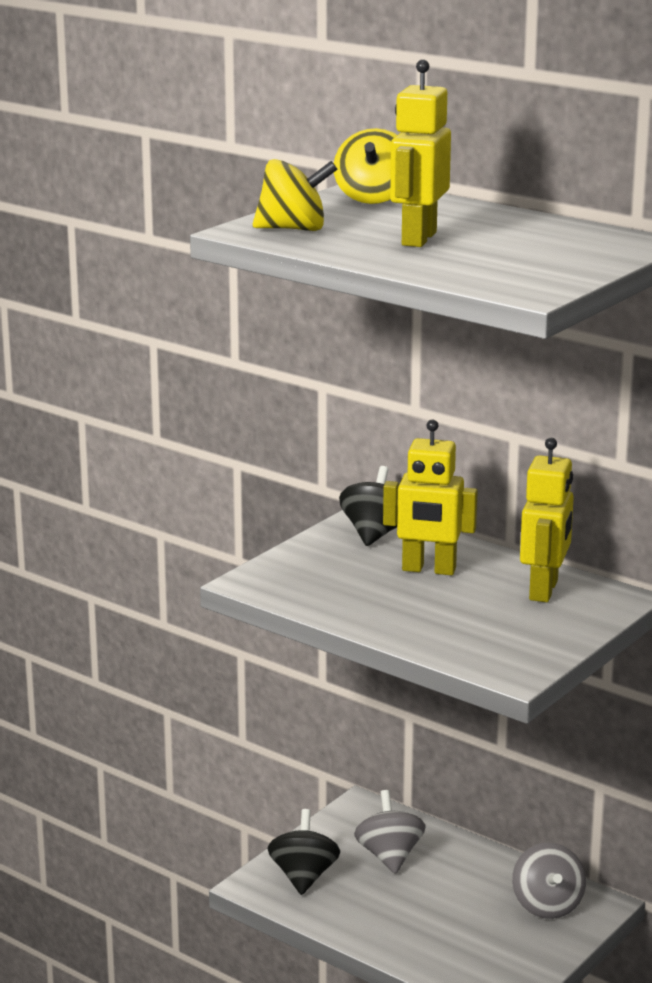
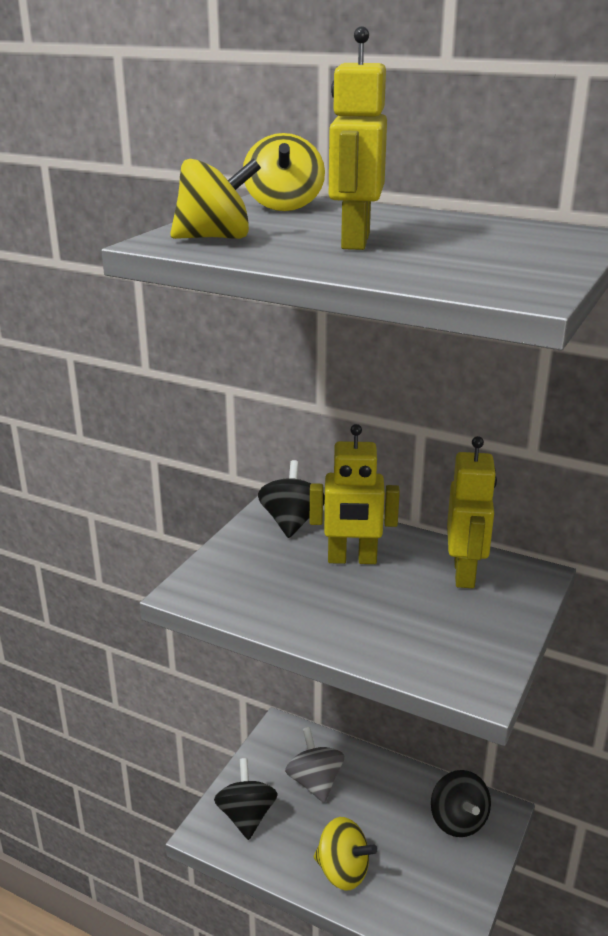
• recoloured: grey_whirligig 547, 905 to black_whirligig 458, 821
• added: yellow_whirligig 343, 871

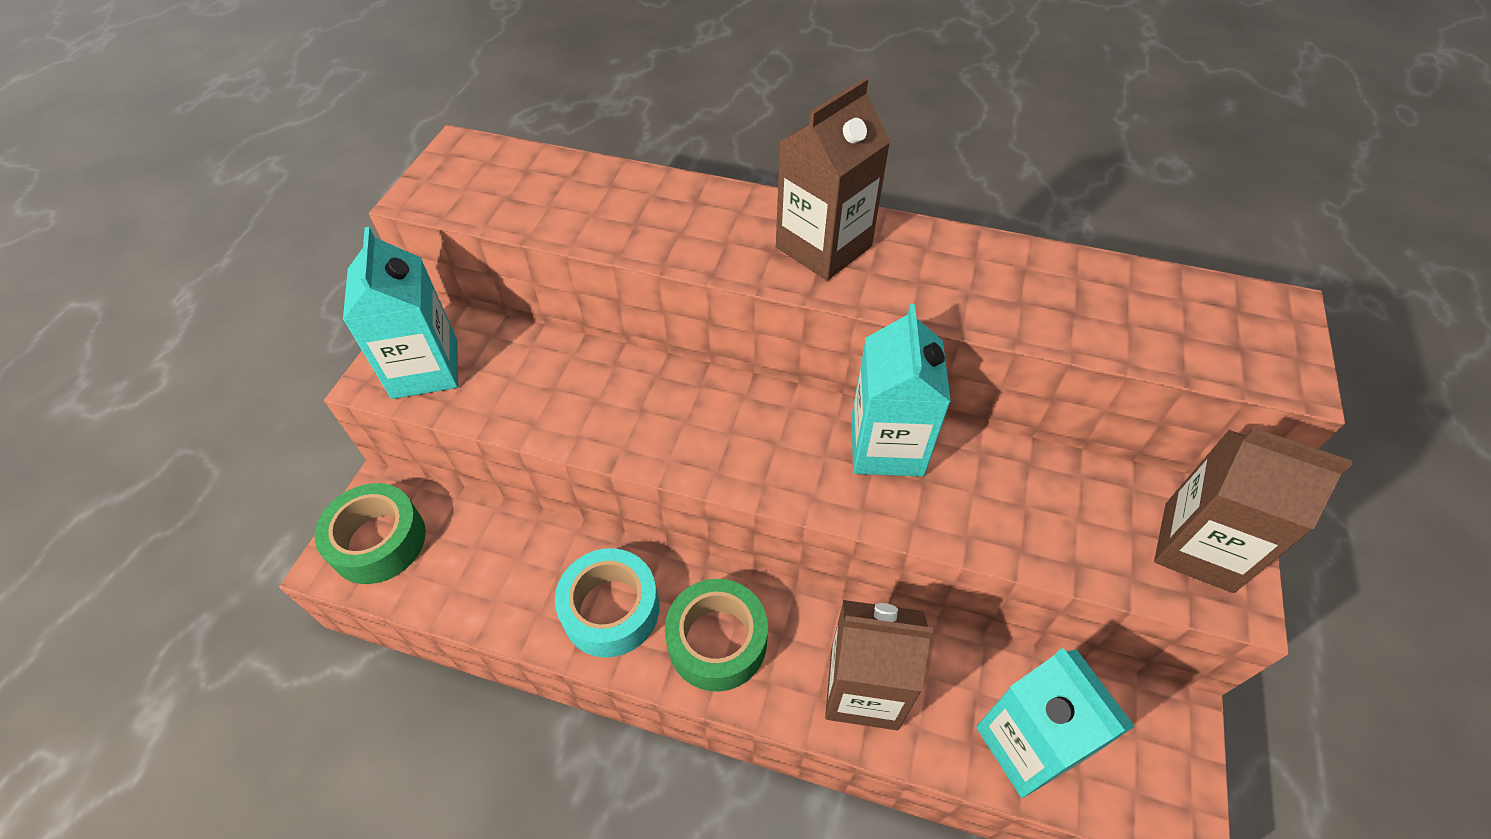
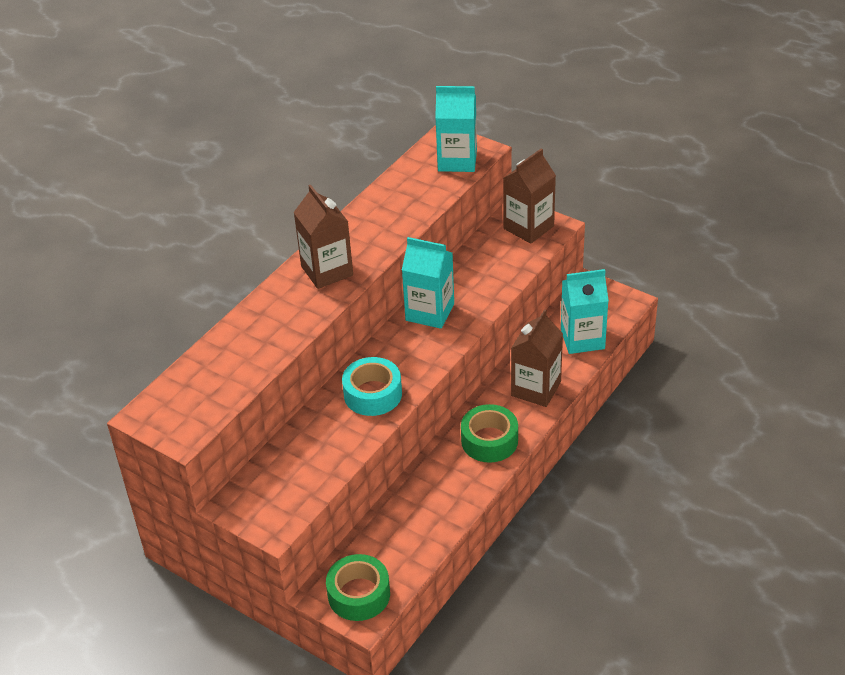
• moved: teal_carton 425, 369 to 457, 160
• moved: teal_tape 611, 609 to 372, 394

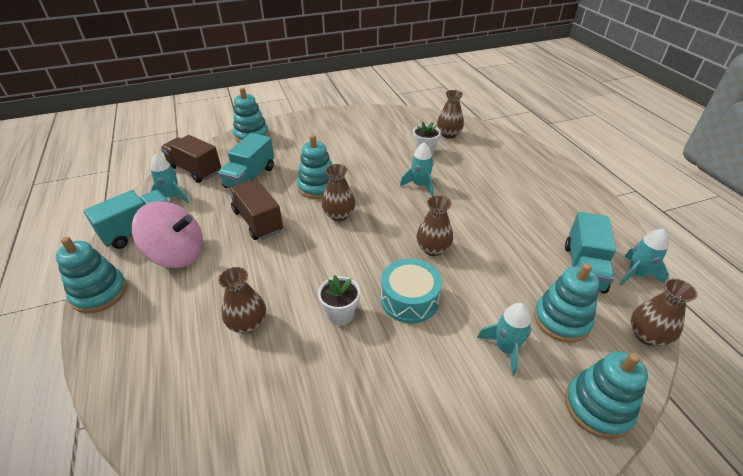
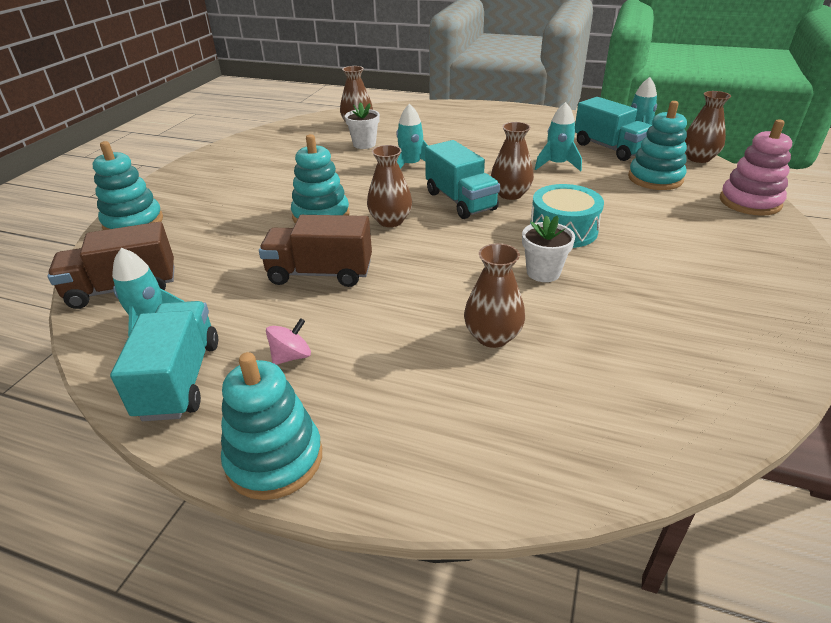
• moved: teal_toy_truck 250, 177 to 460, 201
• resized: rose-pink_whirligig 177, 254 = 291, 356 x0.43
• moved: teal_toy_rocket 505, 348 to 557, 165
• recoloured: teal_stacking_toy 597, 407 to rose-pink_stacking_toy 750, 202

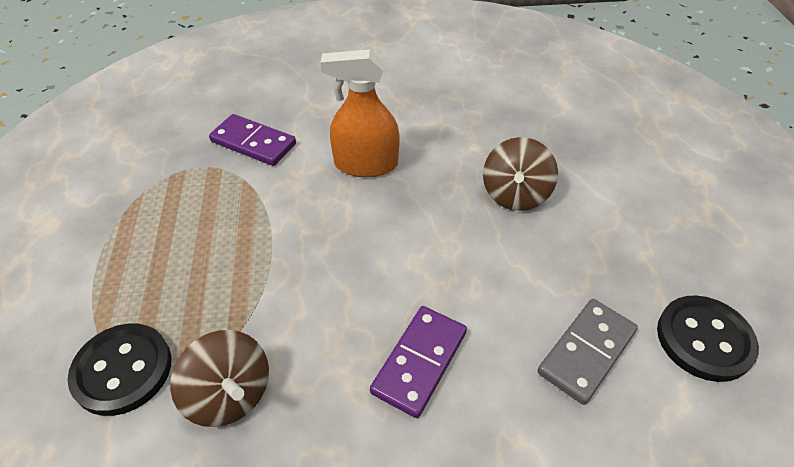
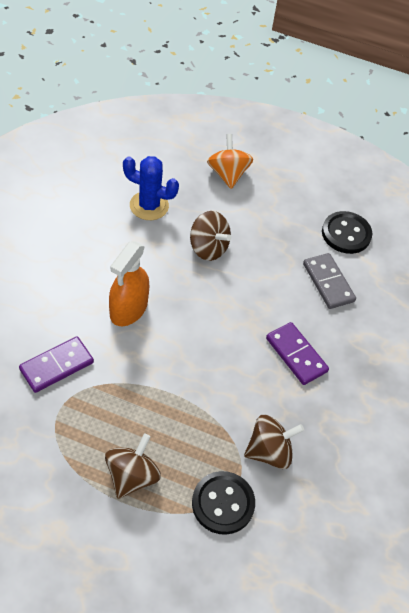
• added: bright_orange_whirligig 228, 174
• added: royal_blue_prickly_plant 149, 206
• added: russet_whirligig 132, 476

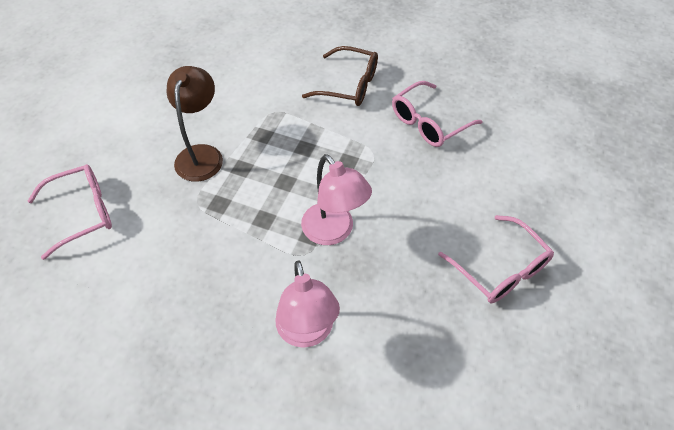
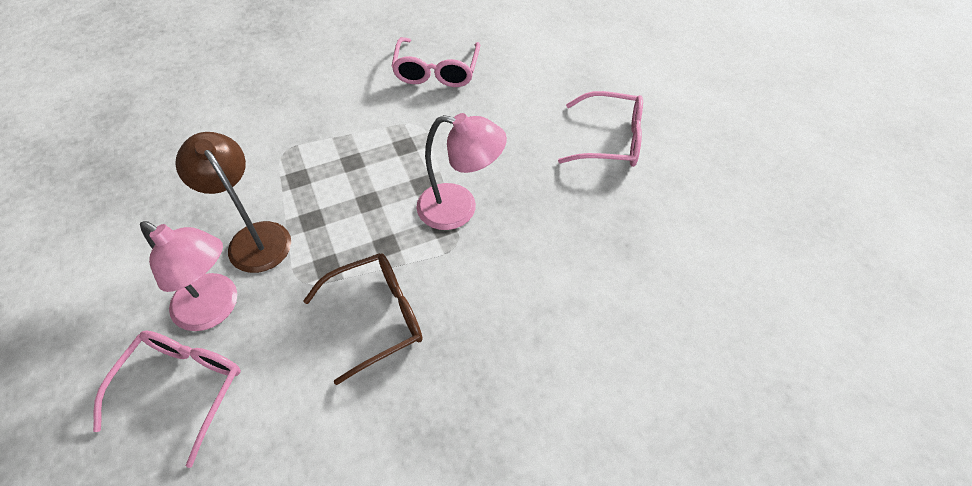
• moved: russet_eyeglasses 349, 85 to 377, 317
• moved: rose-pink_lamp 307, 332 to 215, 309

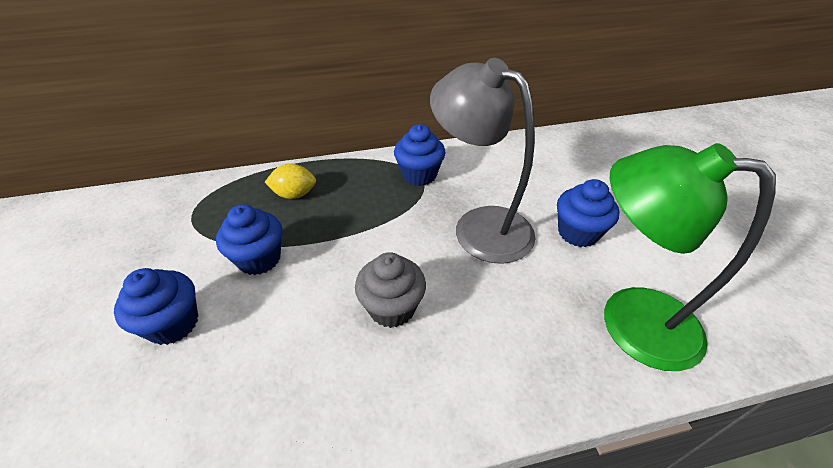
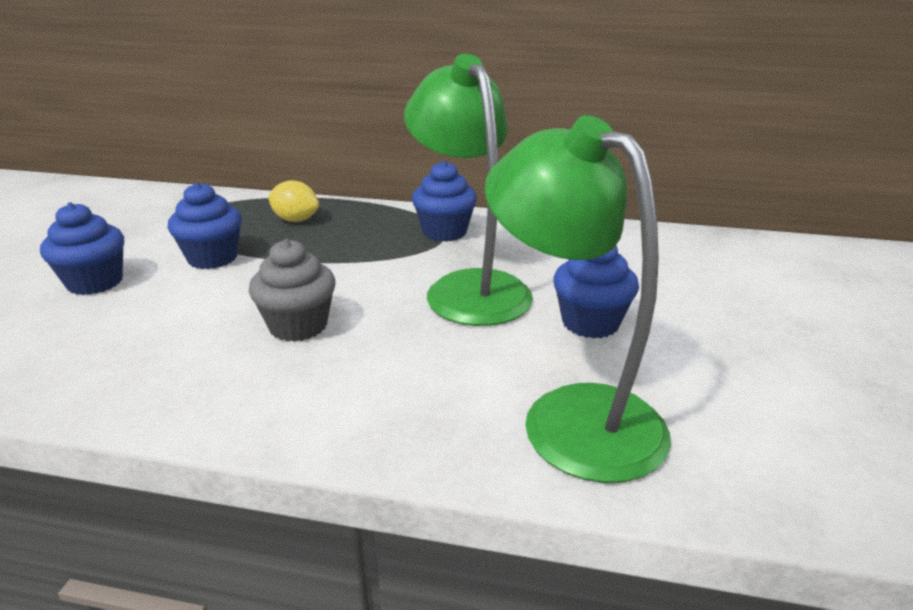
• recoloured: grey_lamp 479, 225 to green_lamp 469, 287

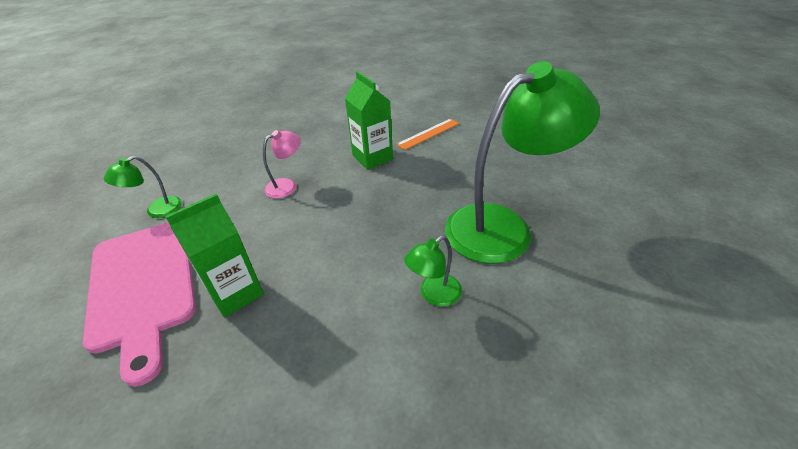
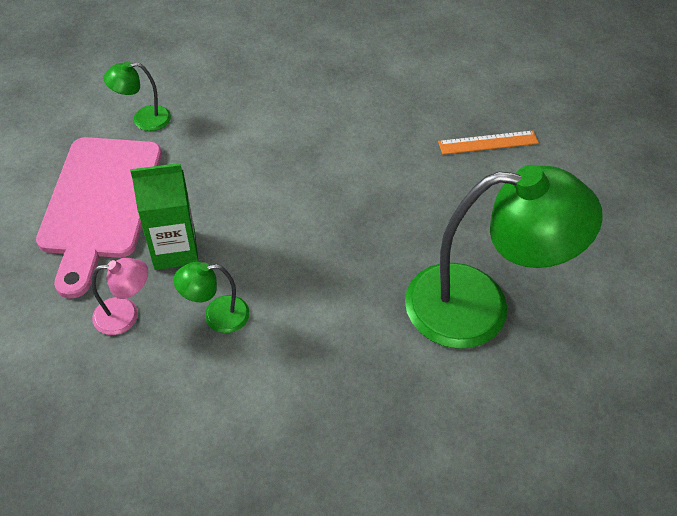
• removed: green_carton 372, 157
• moved: rose-pink_lamp 287, 186 to 126, 315
• moved: green_lamp 434, 295 to 217, 316

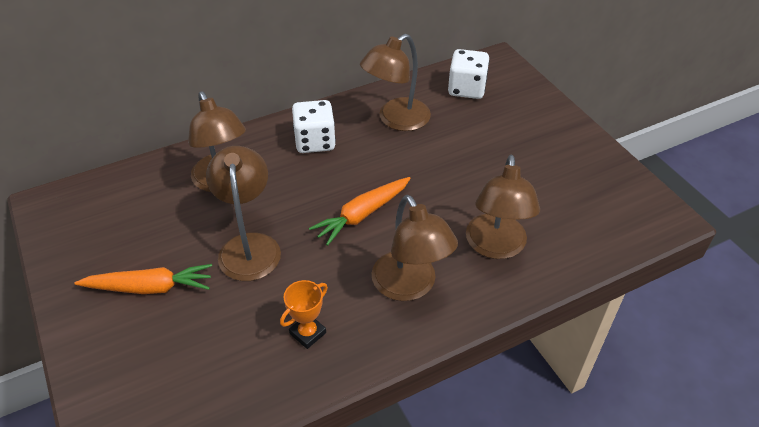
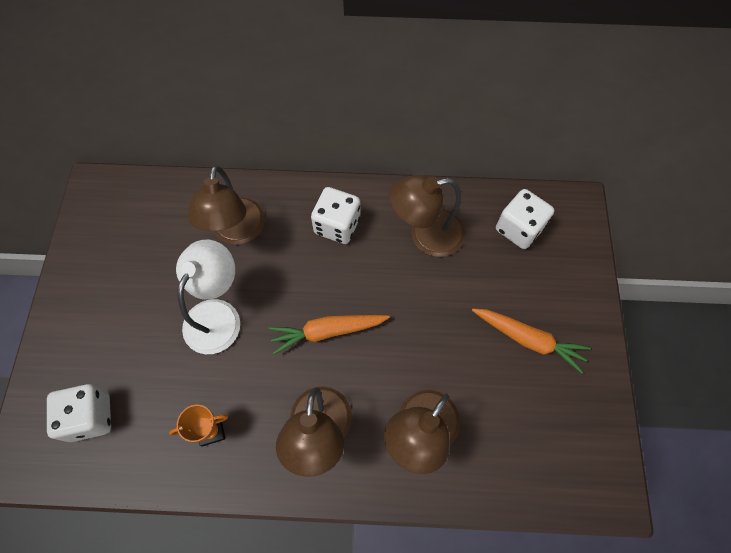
• recoloured: russet_lamp 249, 246 to pure_white_lamp 218, 314
• moved: bright_orange_carrot 150, 287 to 528, 339
• added: pure_white_dice 90, 417

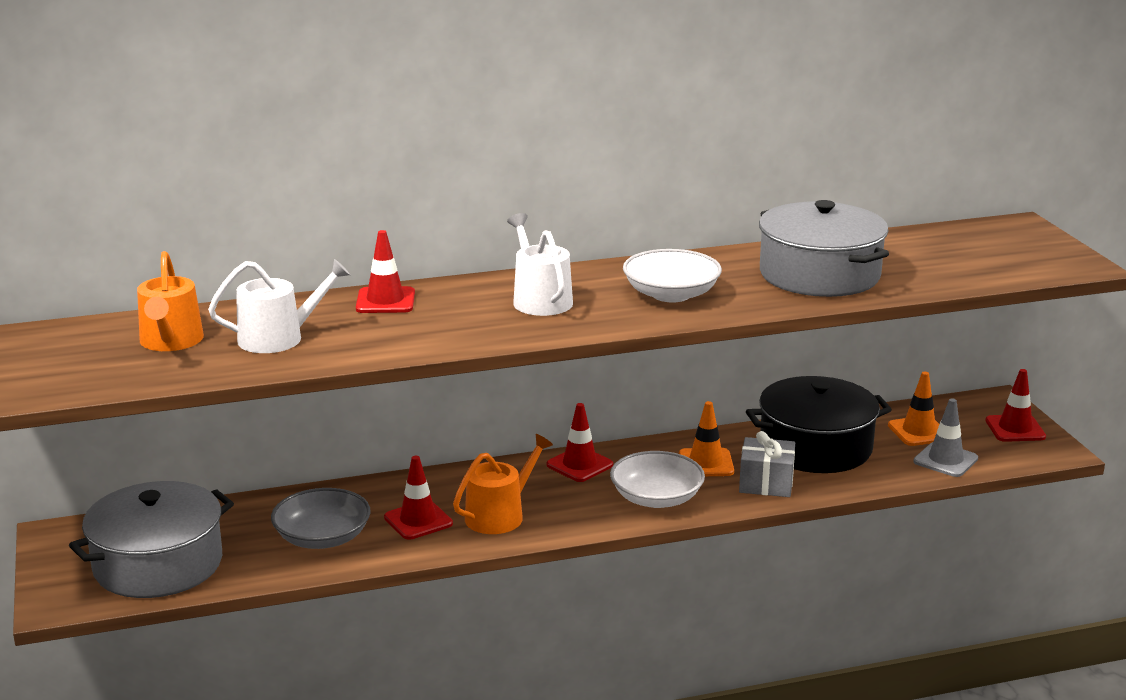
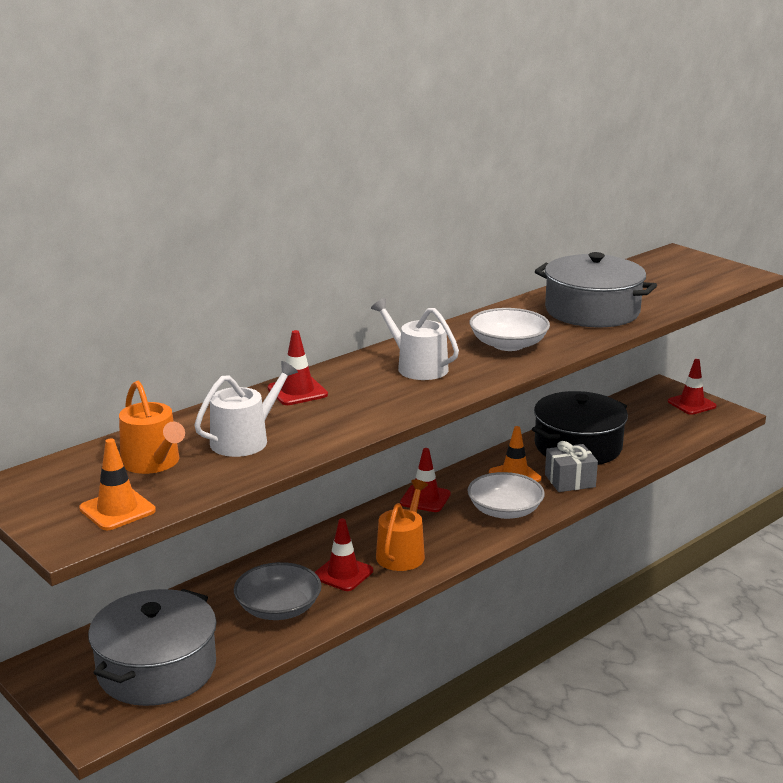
• moved: bright_orange_safety_cone 919, 431 to 117, 510
• removed: grey_safety_cone 945, 460

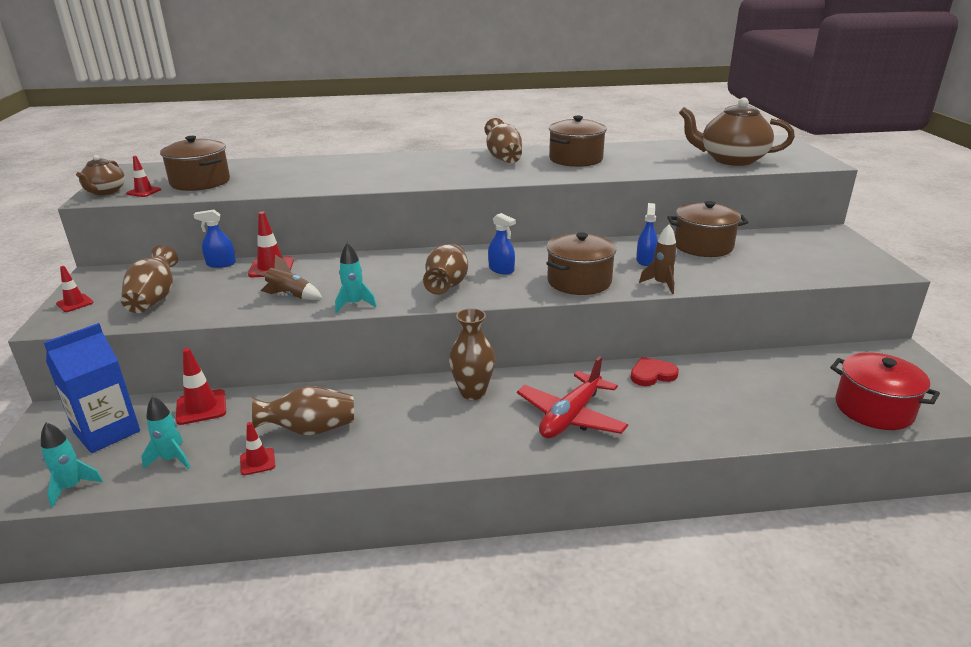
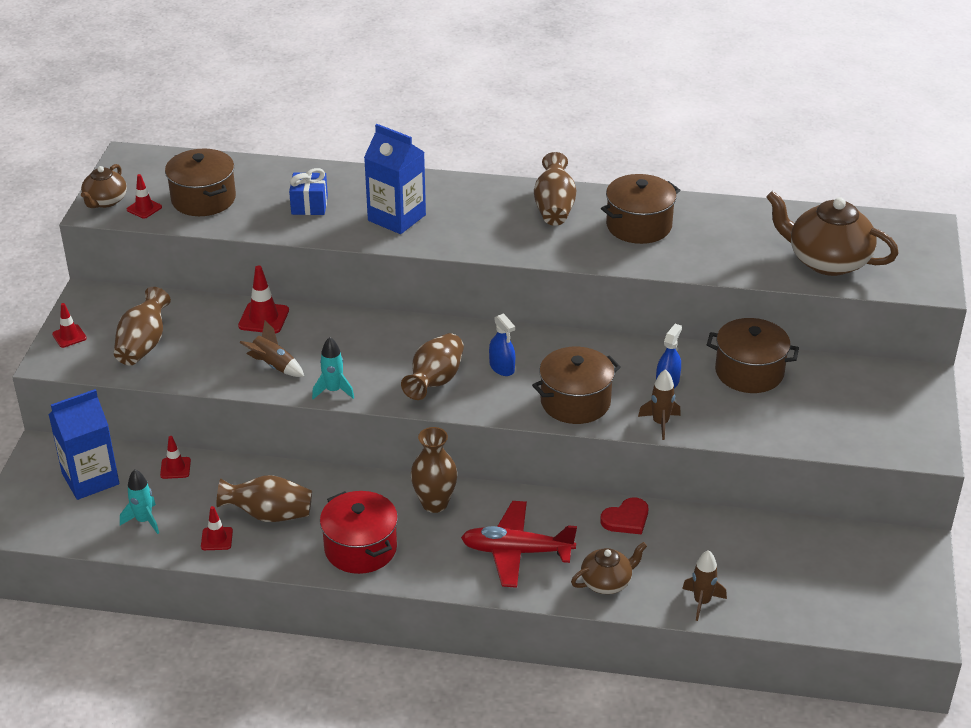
• removed: royal_blue_spray_cleaner 221, 264
• resized: crimson_safety_cone 201, 407 = 175, 468 x0.63
• moved: crimson_stockpot 874, 409 to 360, 548
• turned: crimson_toy_plane 571, 417 = 516, 551 45 degrees clockwise
• turned: crimson_heart 652, 374 = 626, 519 150 degrees clockwise
• removed: teal_toy_rocket 72, 487
• added: royal_blue_carton 396, 218
• added: royal_blue_gift 309, 205
• added: russet_china_teapot 607, 582
• added: russet_toy_rocket 702, 602

